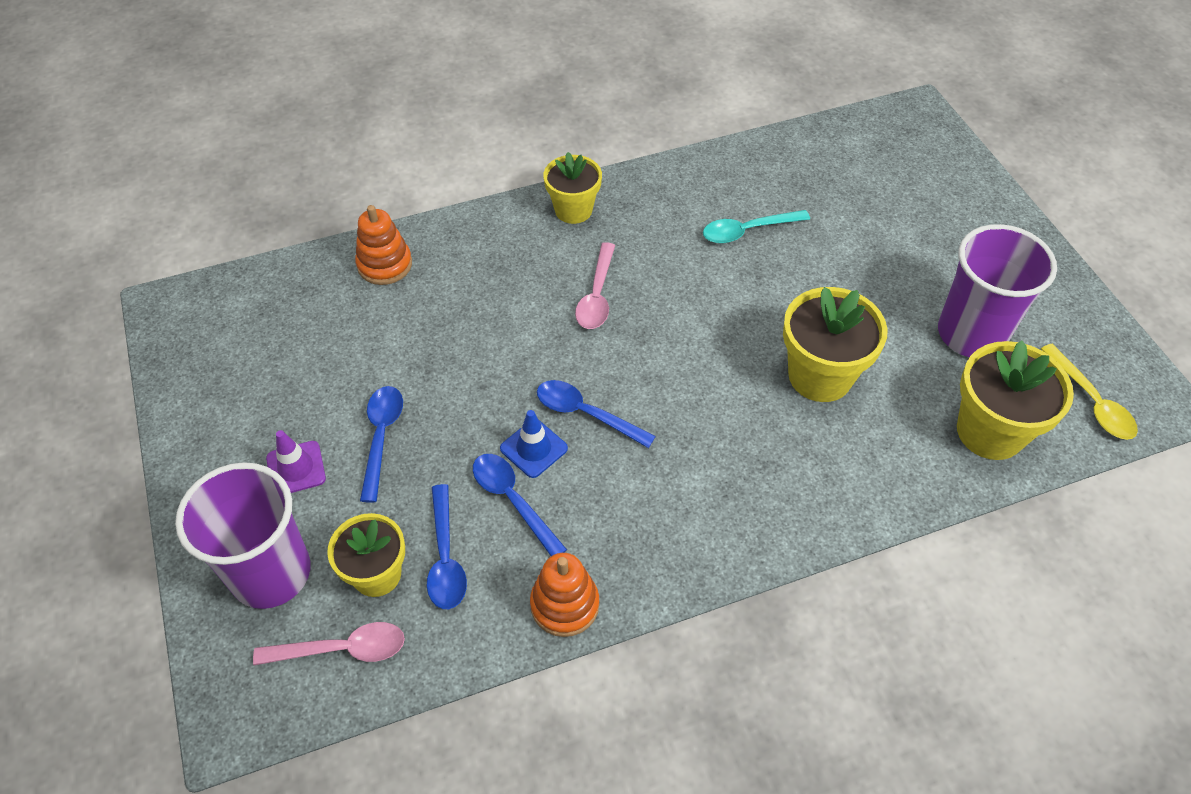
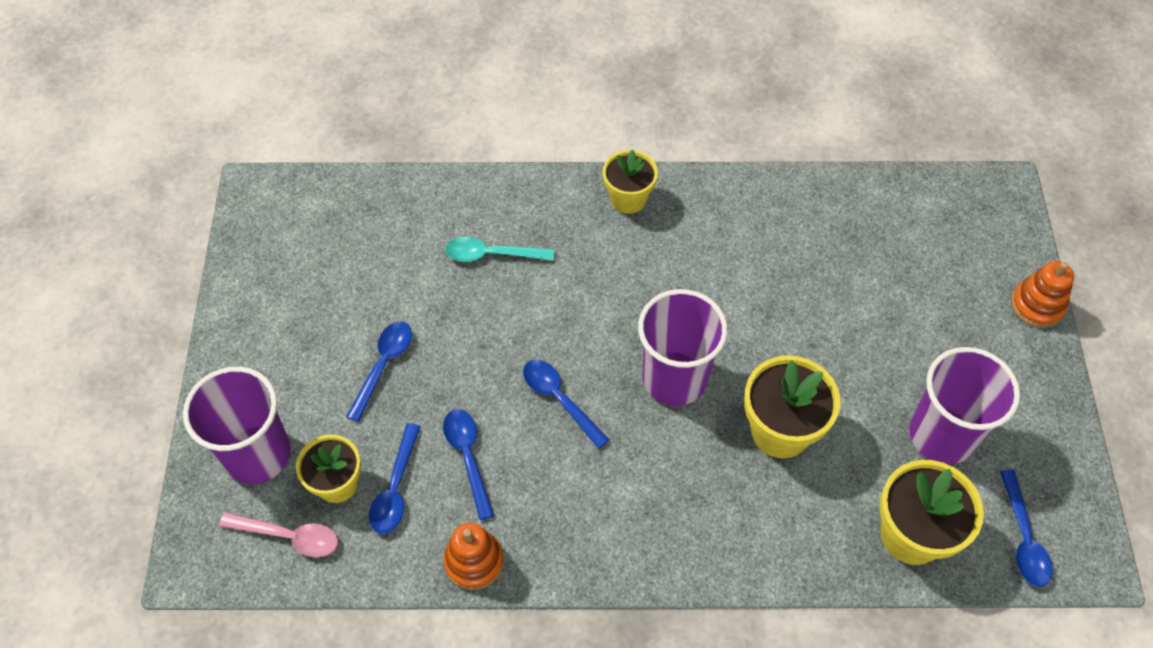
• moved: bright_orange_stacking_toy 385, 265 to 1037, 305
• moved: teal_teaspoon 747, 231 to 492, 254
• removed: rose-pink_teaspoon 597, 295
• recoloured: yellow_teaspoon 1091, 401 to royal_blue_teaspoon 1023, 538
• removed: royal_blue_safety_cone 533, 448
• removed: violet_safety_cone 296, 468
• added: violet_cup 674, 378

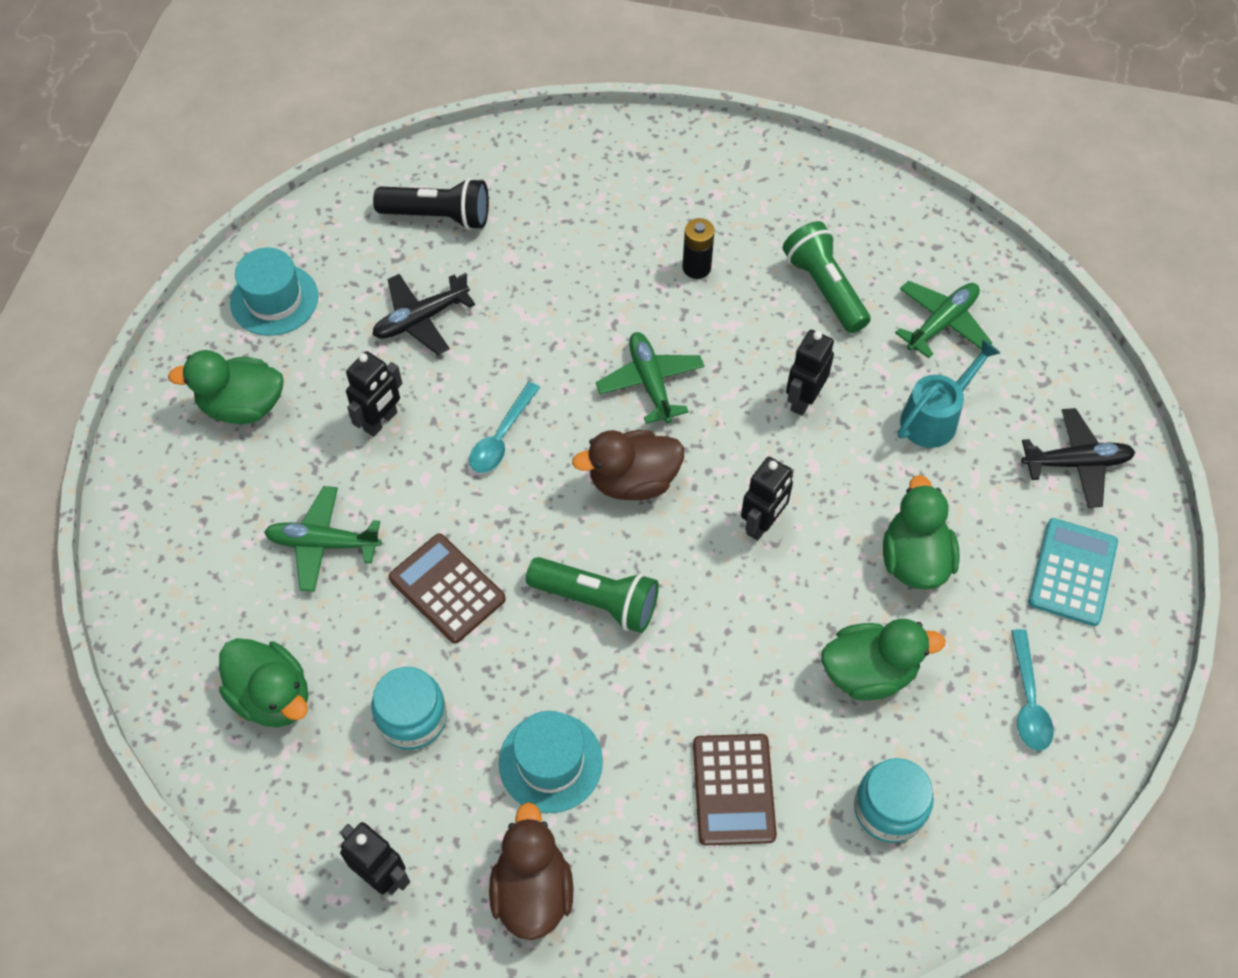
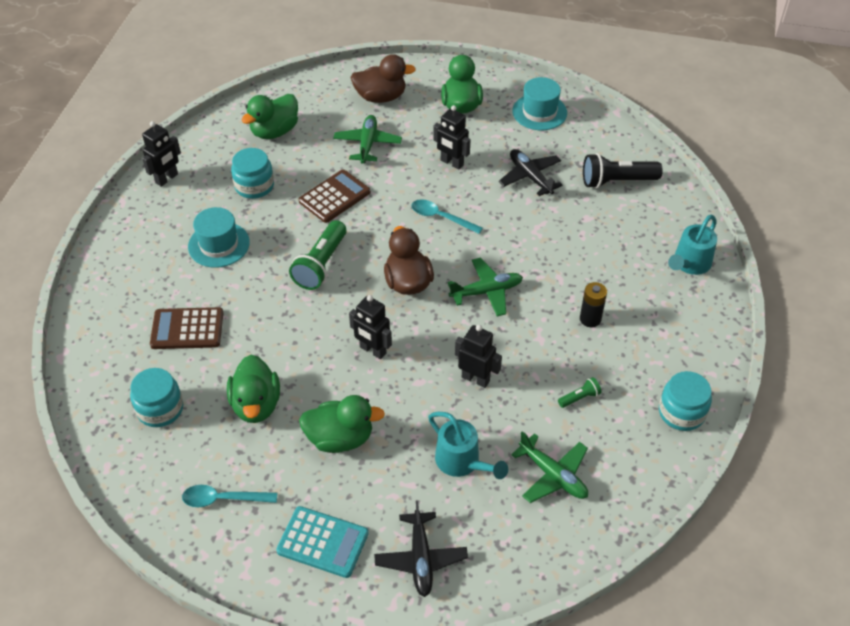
• turned: black_torch 438, 216 = 617, 181 75 degrees clockwise
• resized: green_torch 825, 288 = 579, 398 x0.48
• moved: russet_duck 532, 891 to 381, 97
• added: teal_watering_pot 689, 264
• added: teal_preserve_jar 681, 412

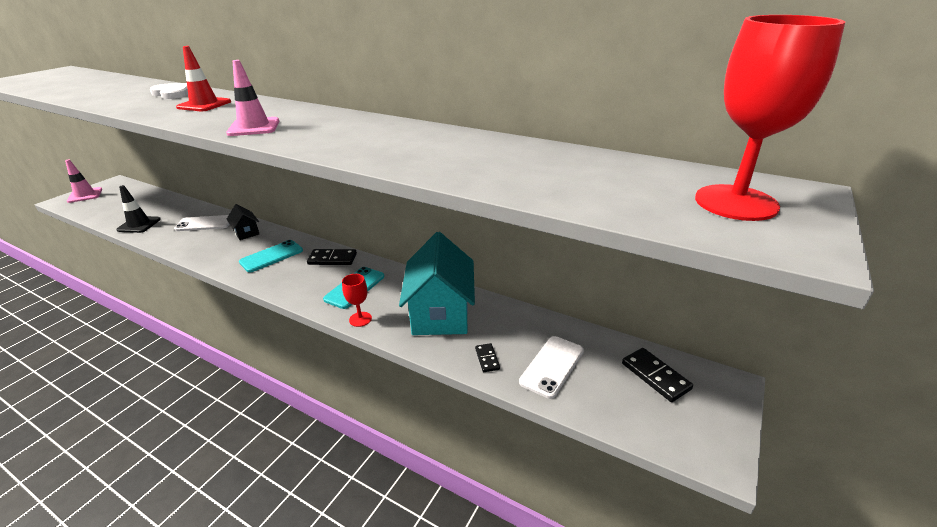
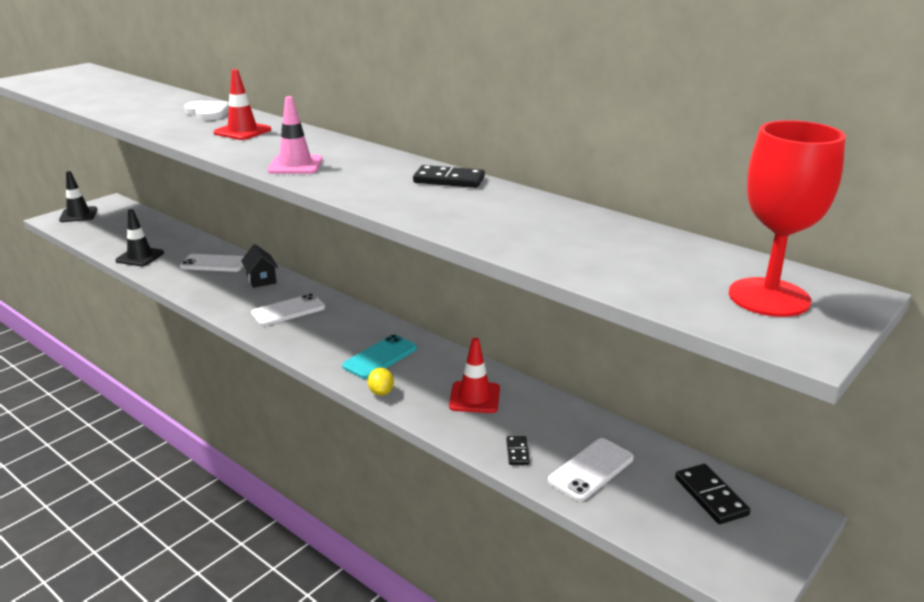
• recoloured: rose-pink_safety_cone 85, 195 to black_safety_cone 78, 215
• replaced: teal_cottage 440, 313 to crimson_safety_cone 474, 397
• recoloured: teal_mobile_phone 271, 256 to pure_white_mobile_phone 288, 310
• moved: black_domino_tile 332, 259 to 449, 180
• replaced: crimson_chalice 360, 319 to yellow_citrus_fruit 381, 392

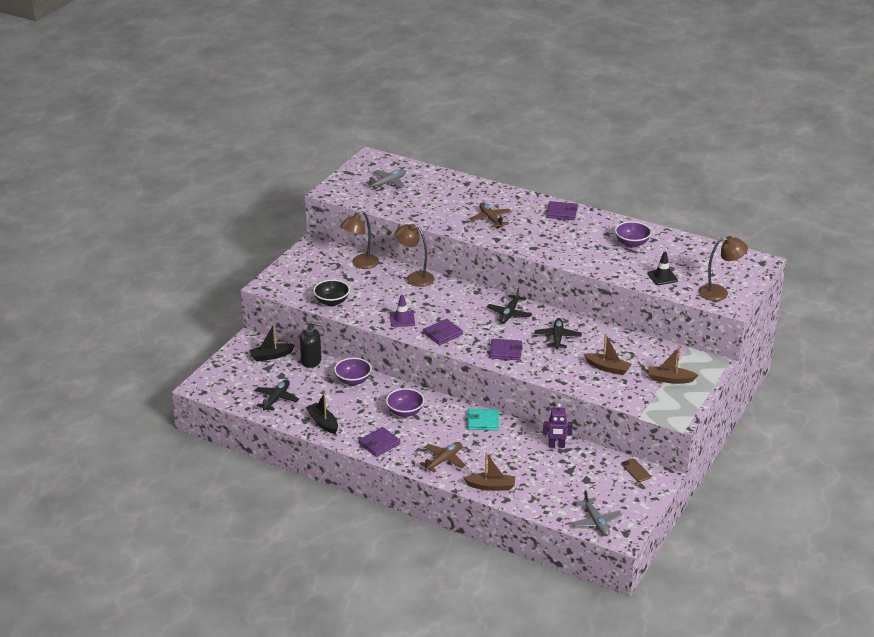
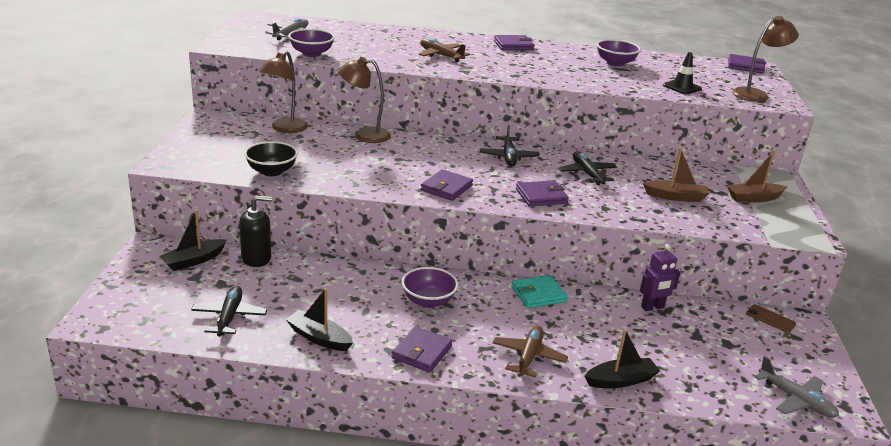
• removed: violet_safety_cone 402, 319
• moved: violet_serving_bowl 353, 380 to 311, 54
• recoloured: russet_sailboat 491, 486 to black_sailboat 620, 380
• added: violet_billfold 745, 66

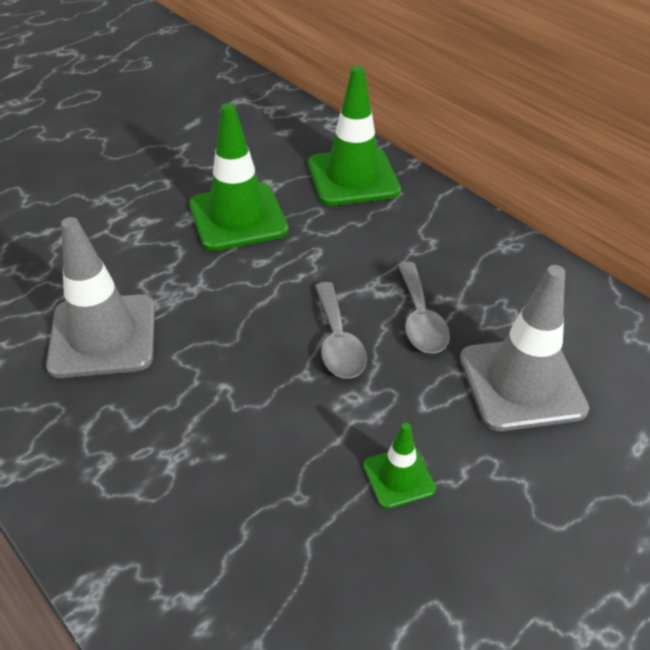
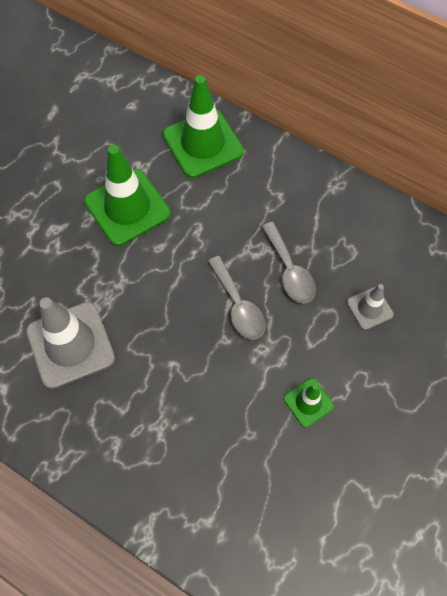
• resized: grey_safety_cone 521, 383 = 369, 308 x0.51

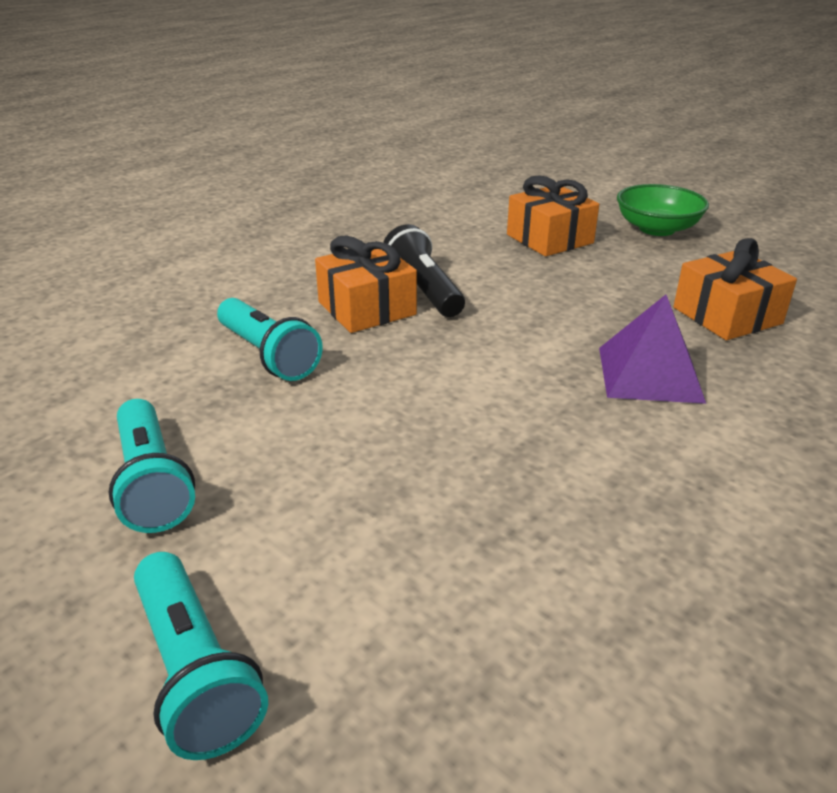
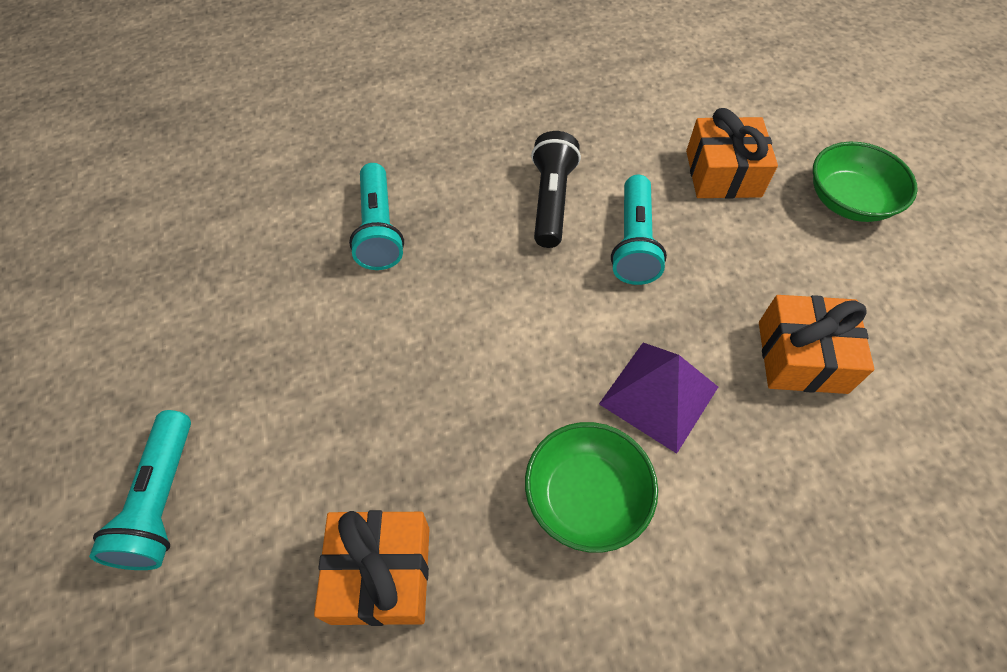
• moved: bright_orange_gift 367, 308 to 381, 574
• moved: teal_torch 152, 483 to 634, 243
• added: green_serving_bowl 586, 497

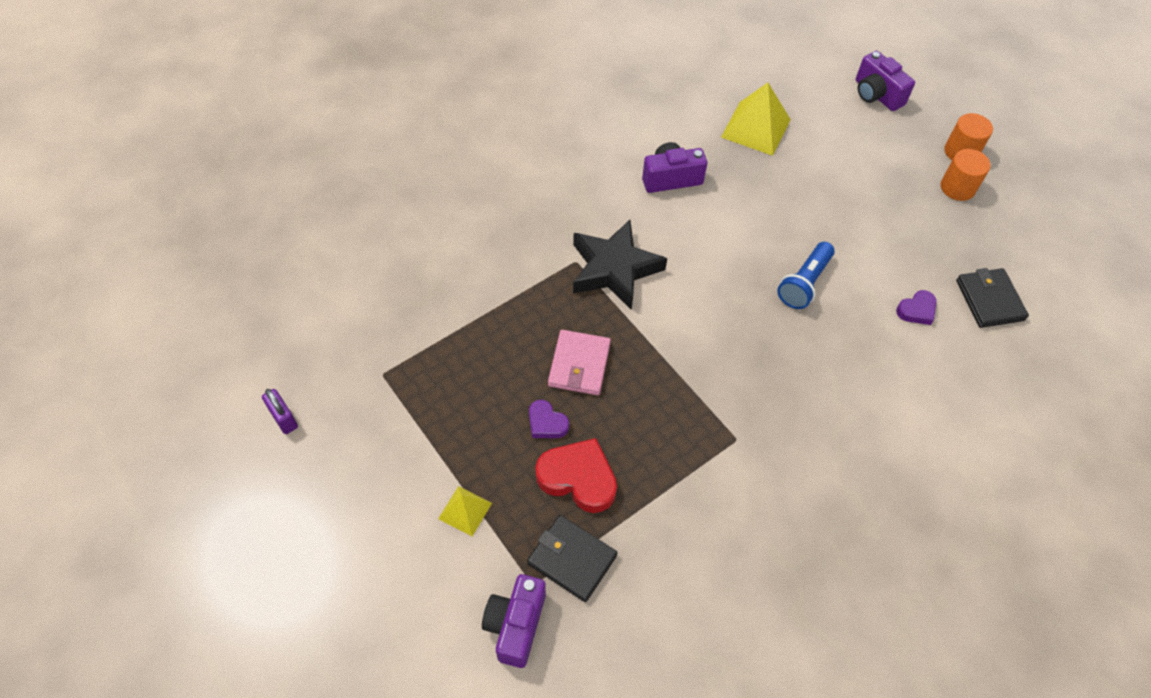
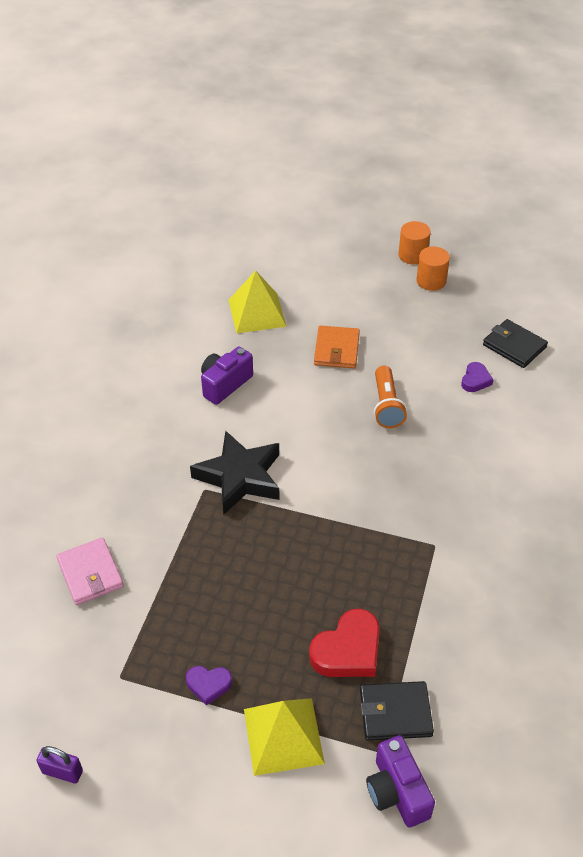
• removed: violet_photo_camera 876, 95
• recoloured: royal_blue_torch 804, 283 to bright_orange_torch 386, 405
• moved: rose-pink_billfold 579, 364 to 90, 573
• moved: violet_heart 546, 423 to 208, 685
• turned: crimson_heart 578, 478 = 348, 650 150 degrees clockwise
• resized: yellow_pyramid 465, 510 = 283, 736 x1.81
• added: bright_orange_billfold 336, 350

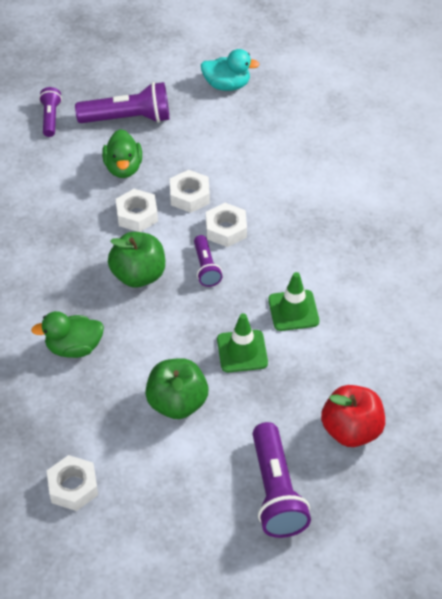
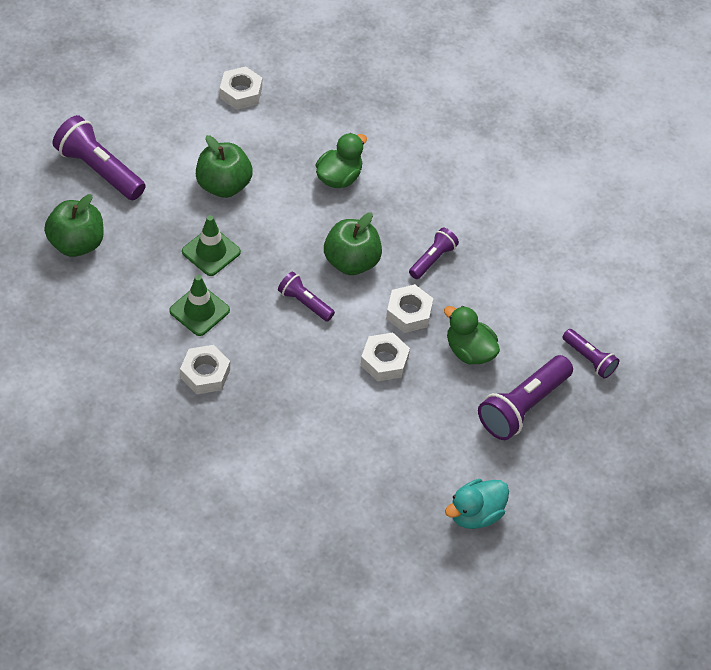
• moved: pure_white_nut 226, 229 to 205, 373
• recoloured: crimson_toy_apple 351, 430 to green_toy_apple 77, 243
• added: violet_torch 432, 259

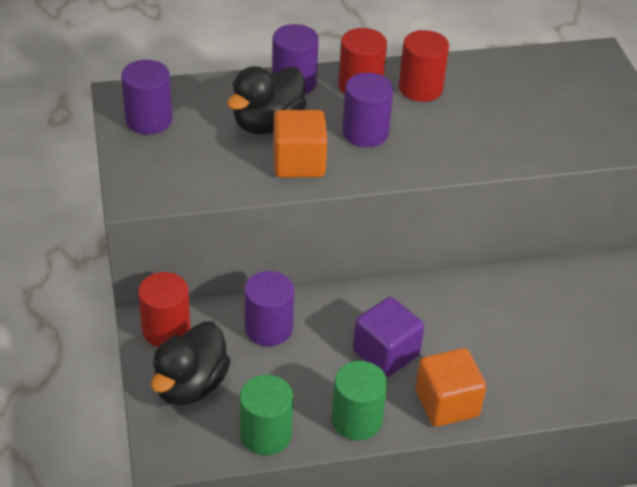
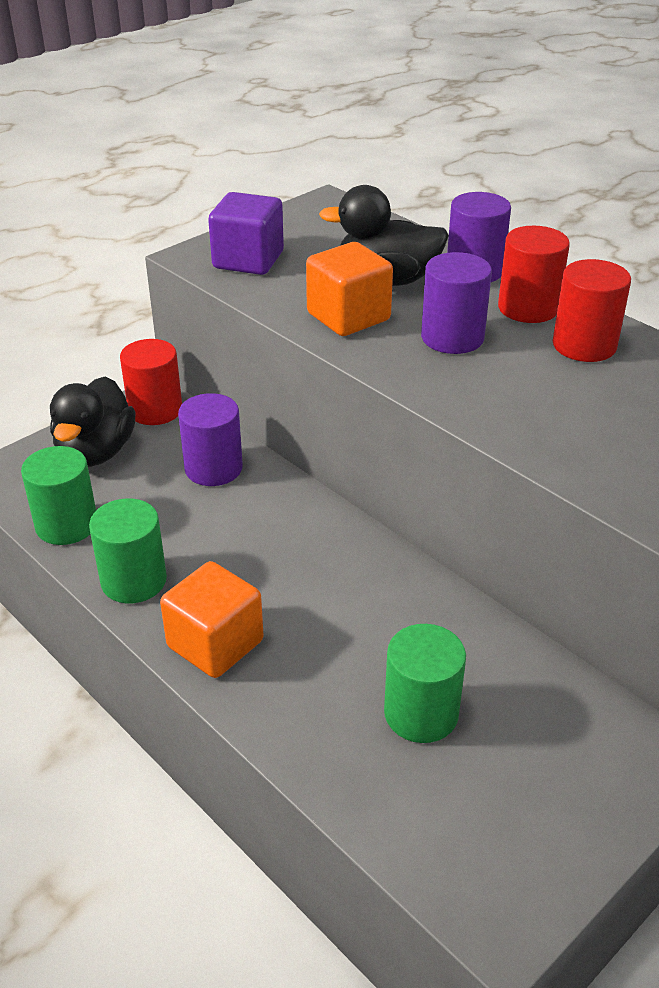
• removed: violet_cylinder 149, 120
• moved: violet_block 386, 353 to 248, 260
• turned: black_duck 190, 385 = 96, 452 75 degrees counterclockwise
• added: green_cylinder 421, 713

